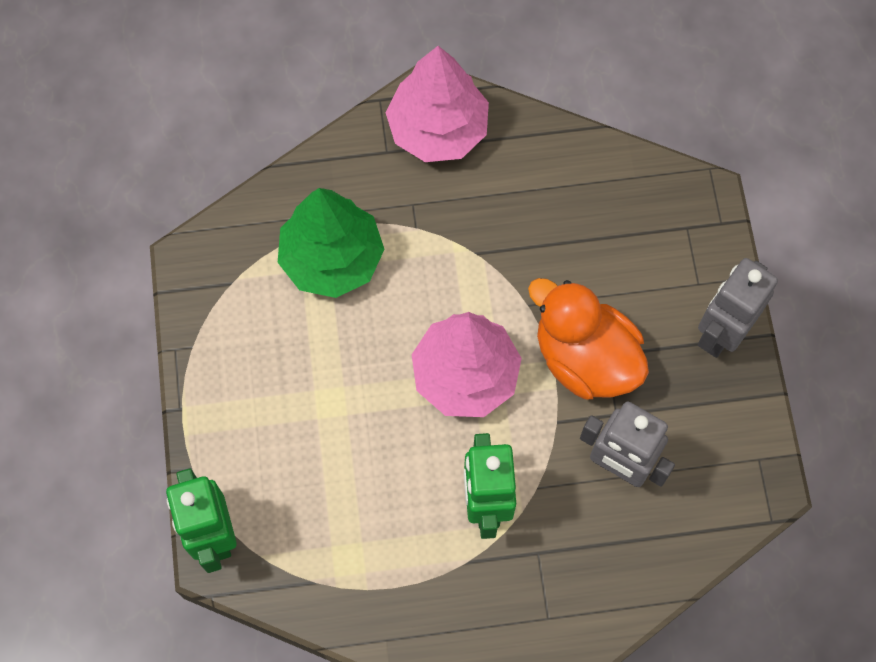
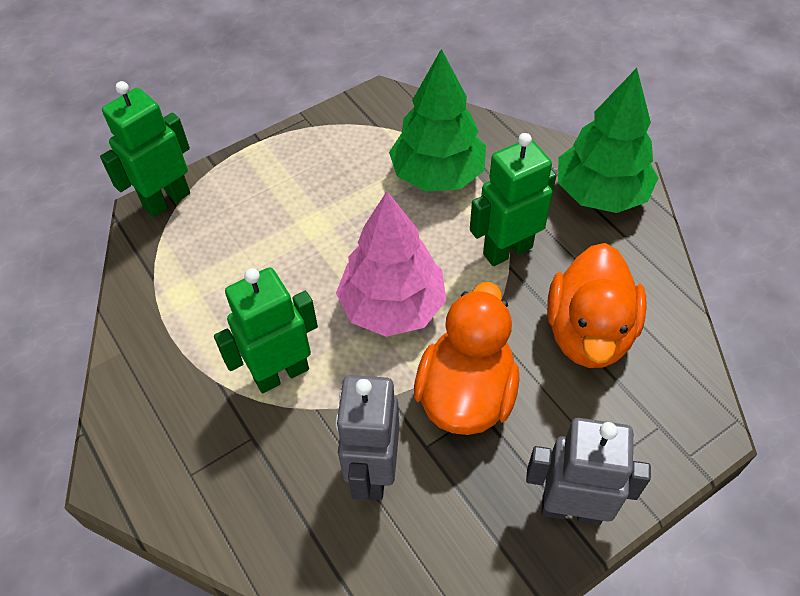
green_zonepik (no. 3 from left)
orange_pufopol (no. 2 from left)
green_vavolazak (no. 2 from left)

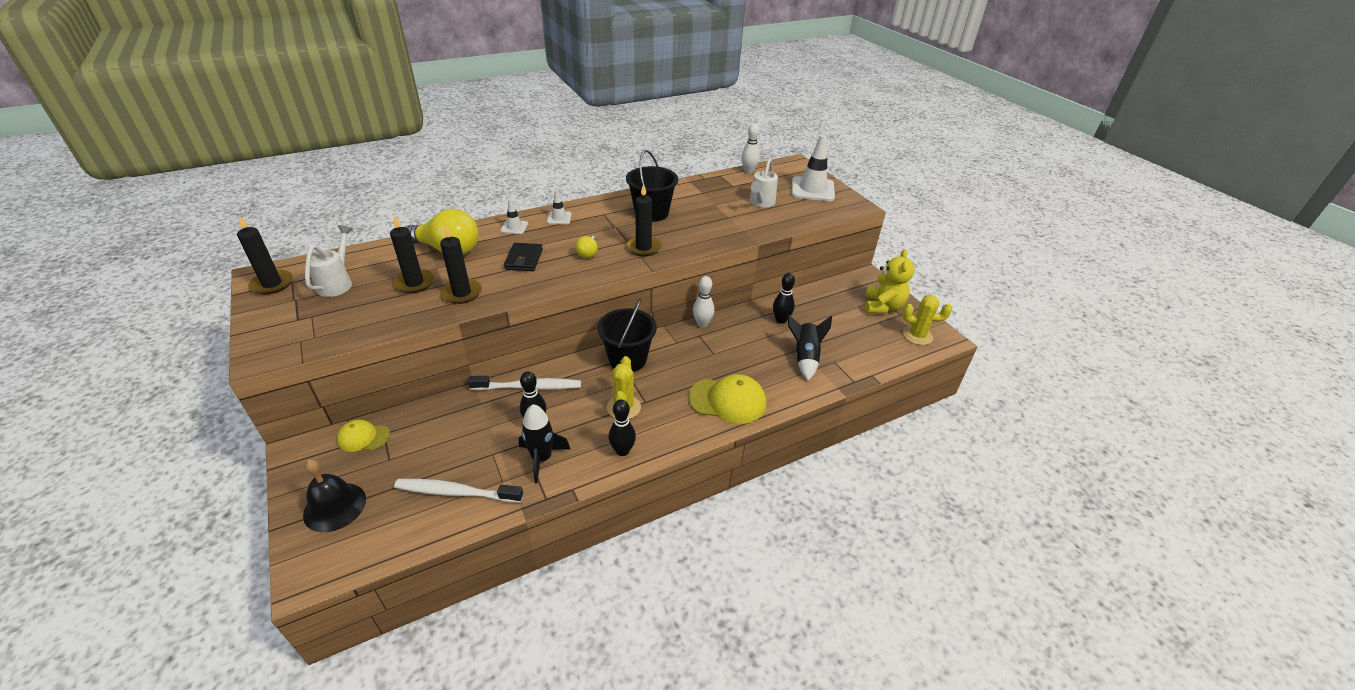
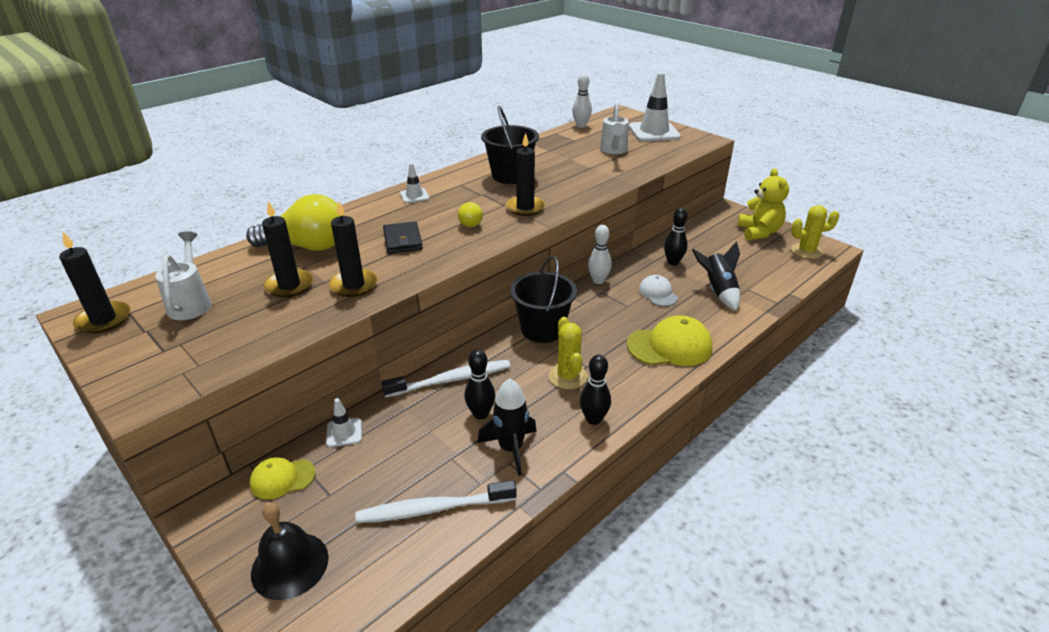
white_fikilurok (no. 1 from left)
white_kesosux

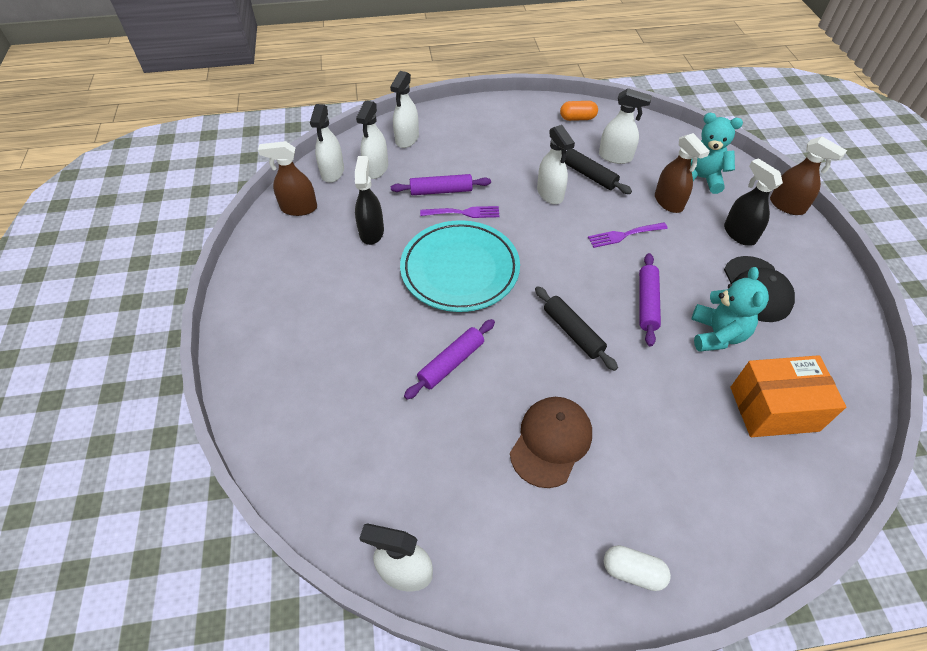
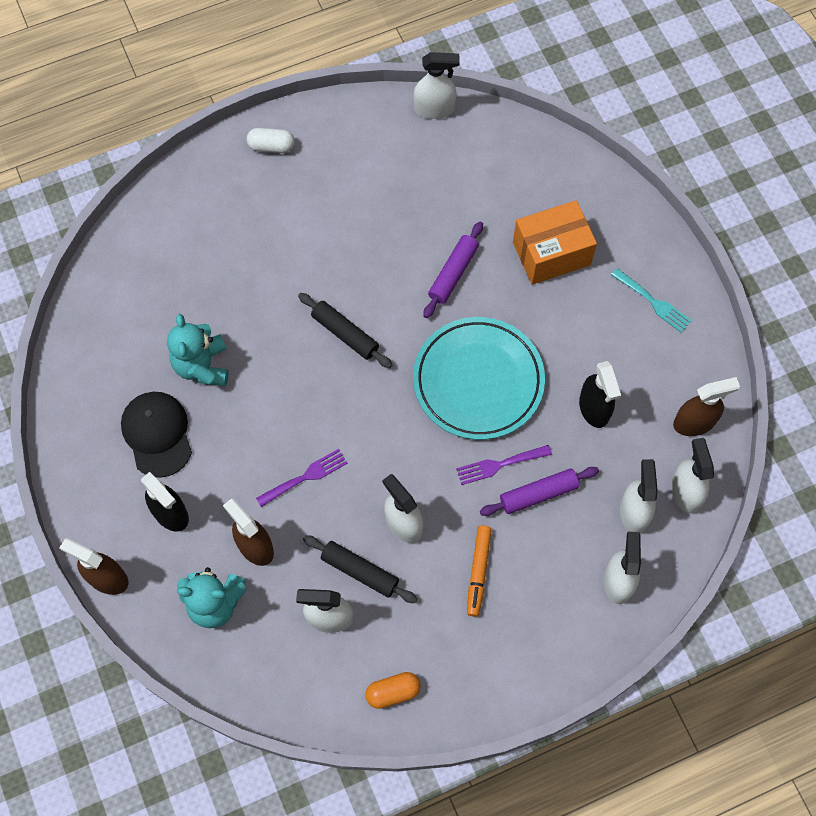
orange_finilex
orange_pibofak
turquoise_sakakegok
brown_kesosux
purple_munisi (no. 3 from left in the first image)

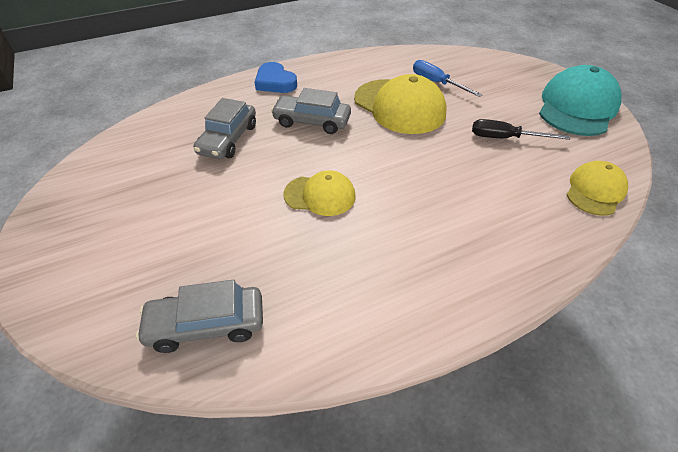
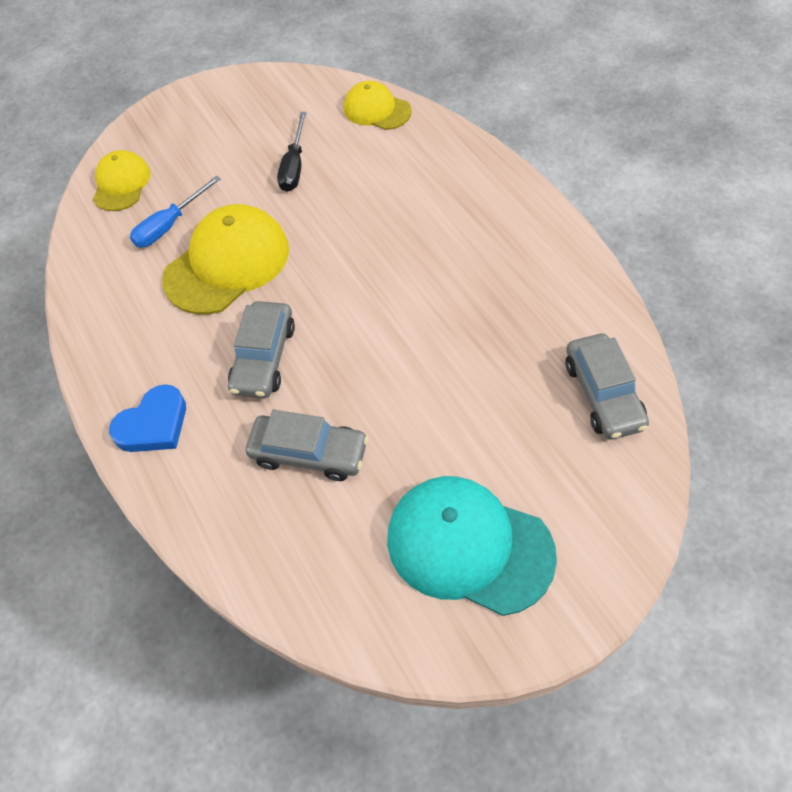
yellow_kesosux (no. 1 from left)
turquoise_kesosux

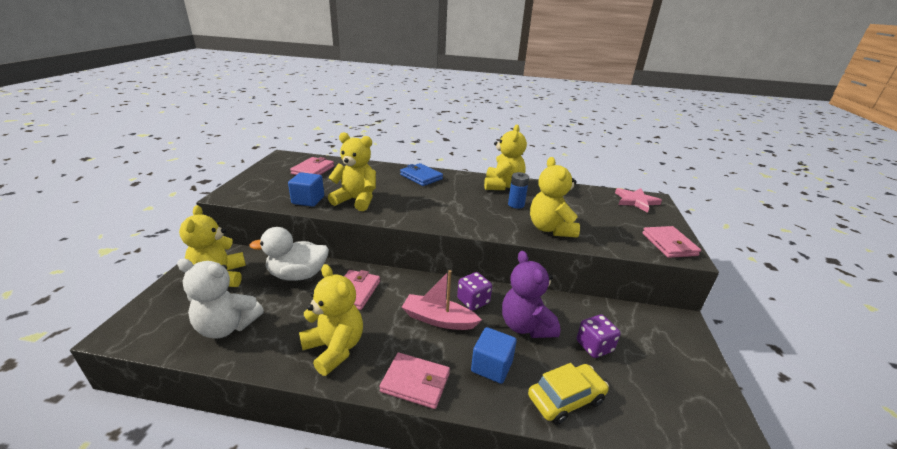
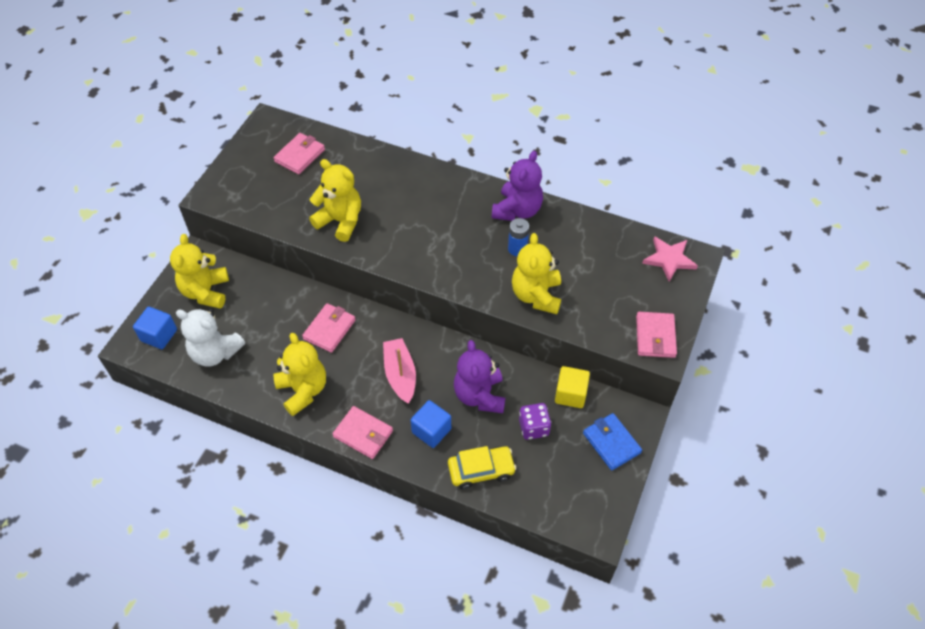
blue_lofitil (no. 1 from left)
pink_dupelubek
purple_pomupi (no. 2 from left)
yellow_lofitil
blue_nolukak
white_pufopol
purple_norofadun (no. 1 from left in the first image)

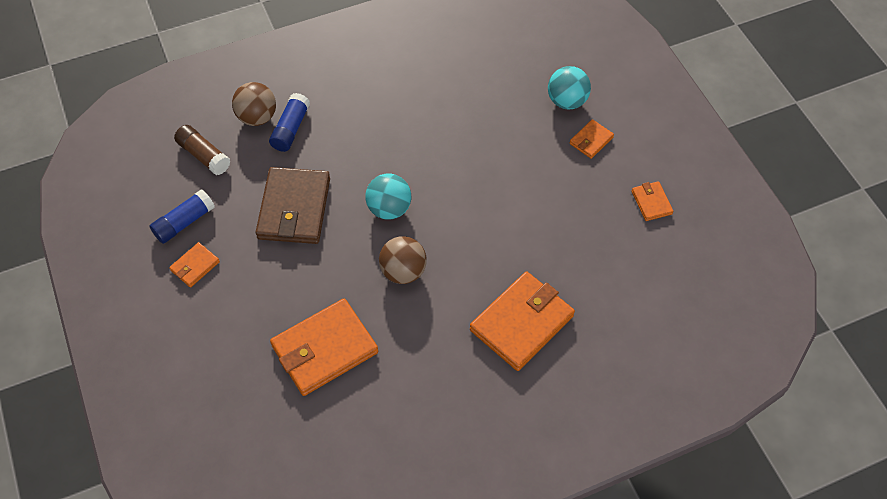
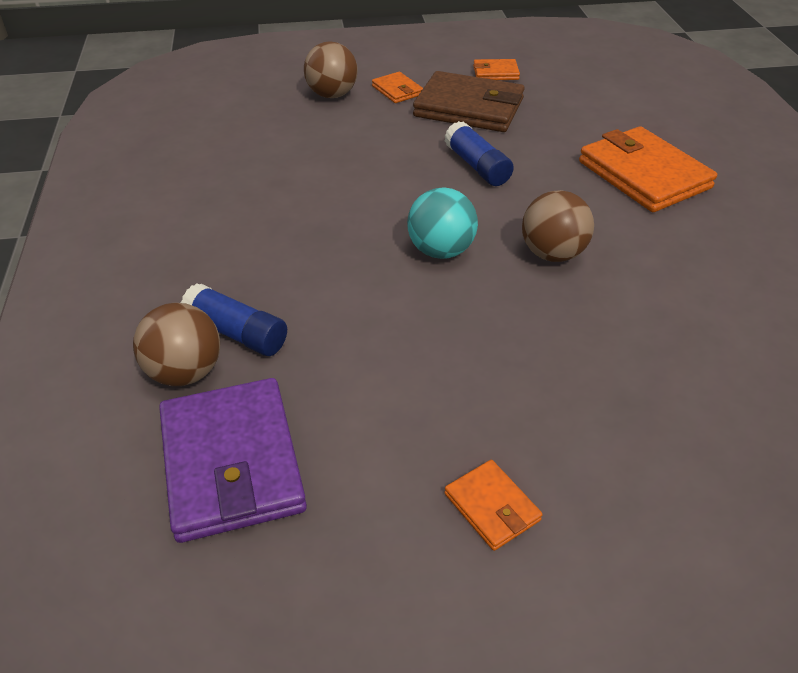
purple_nolukak
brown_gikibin (no. 2 from left)
brown_nolukak
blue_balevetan (no. 2 from left)
orange_nolukak (no. 2 from left in the first image)

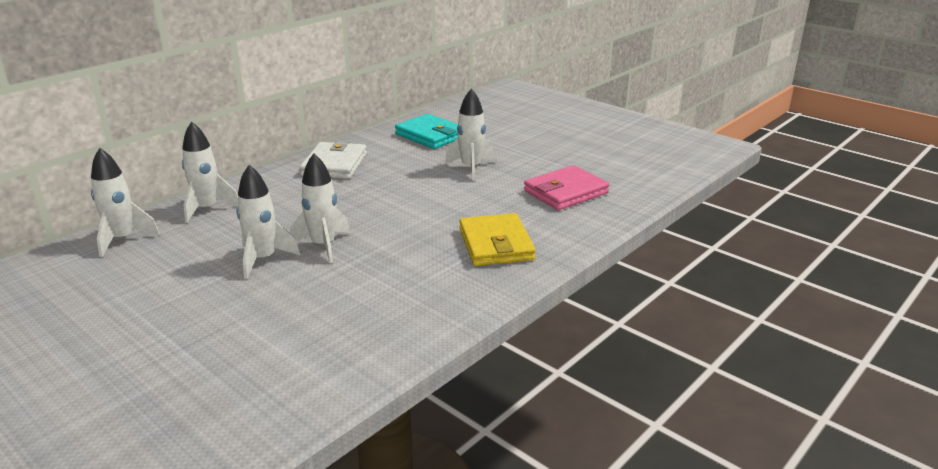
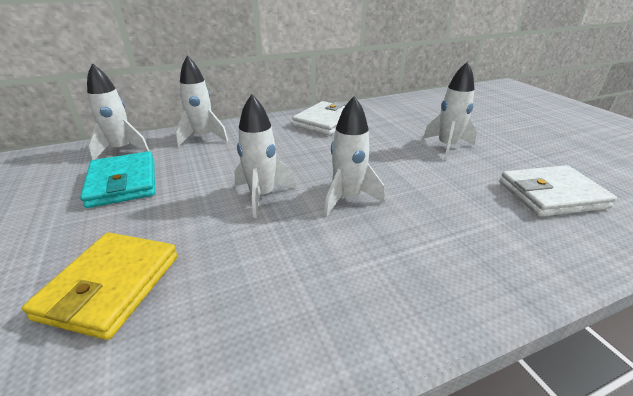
yellow_nolukak
turquoise_nolukak
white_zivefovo (no. 4 from left)
white_nolukak (no. 2 from left)

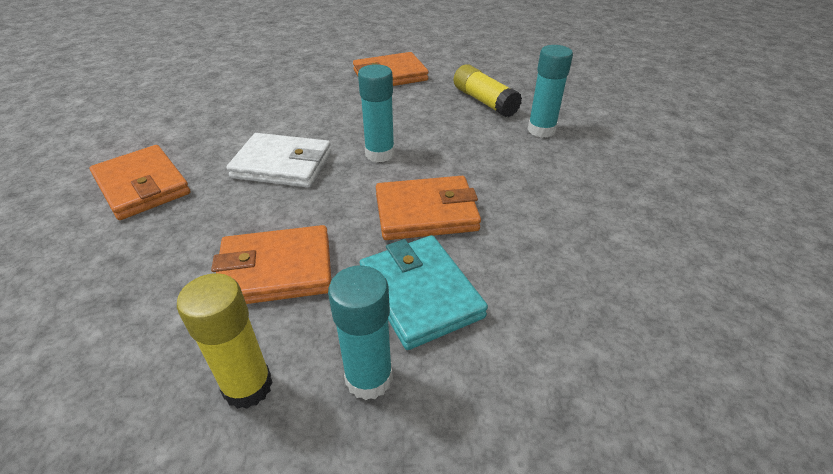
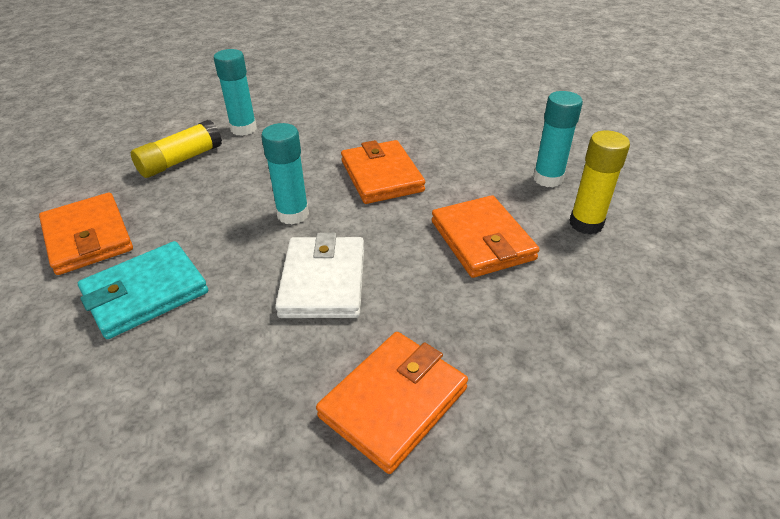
turquoise_nolukak

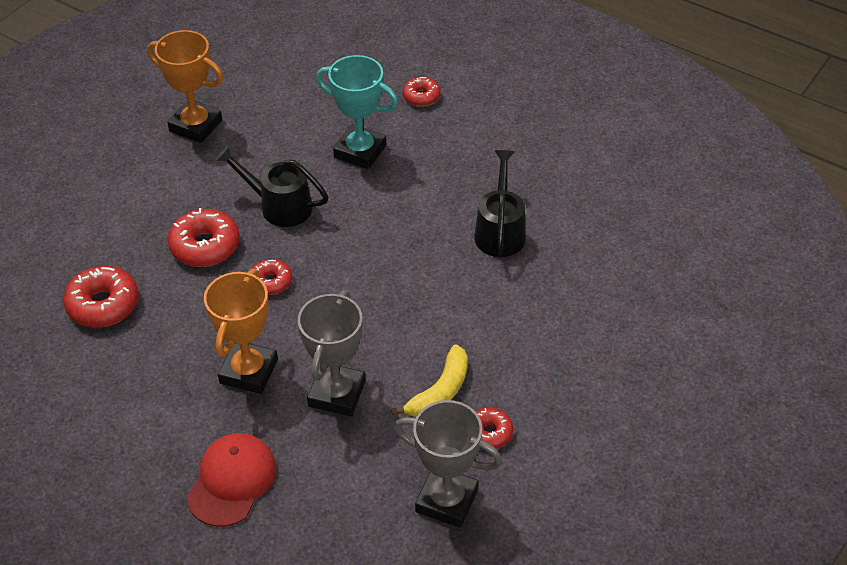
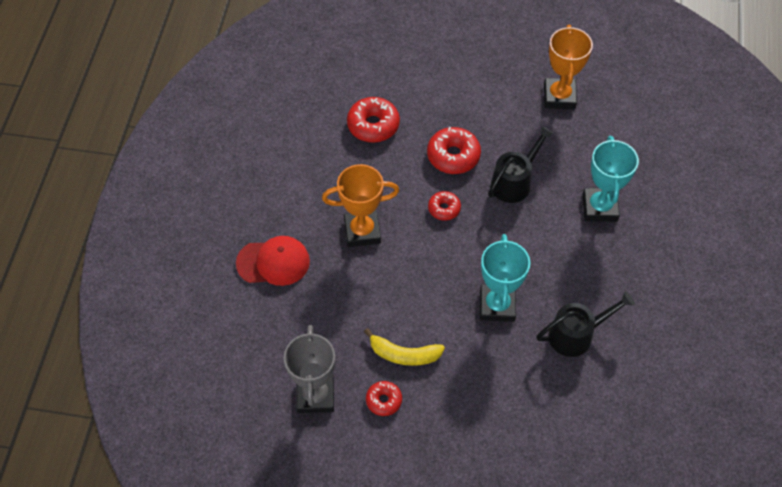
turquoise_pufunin (no. 1 from left)
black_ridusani (no. 1 from left)
grey_pufunin (no. 1 from left in the first image)
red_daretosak (no. 4 from left in the first image)

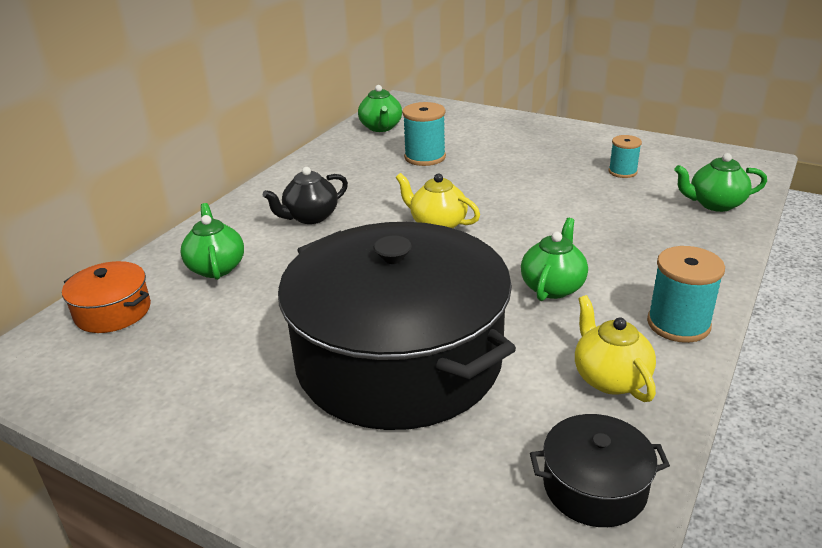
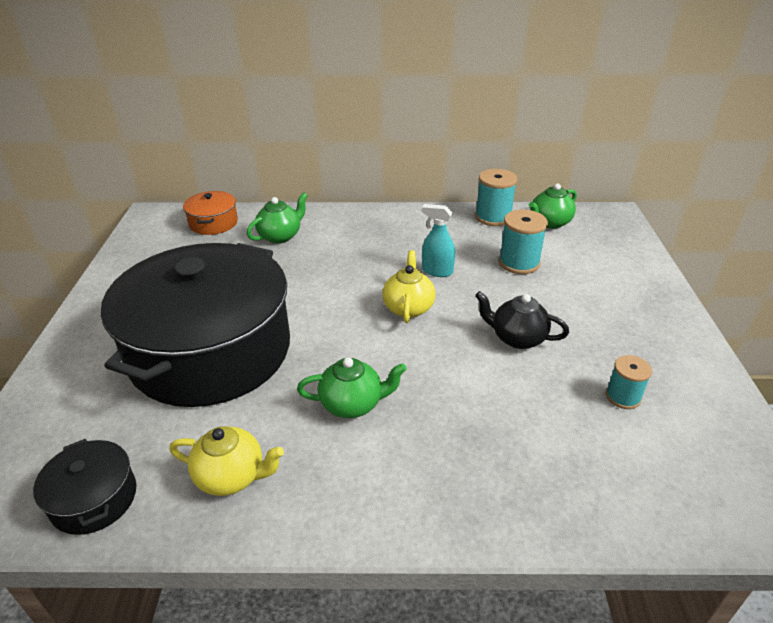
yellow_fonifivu (no. 1 from left)
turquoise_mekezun
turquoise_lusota (no. 1 from left)
black_fonifivu
green_fonifivu (no. 4 from left in the first image)

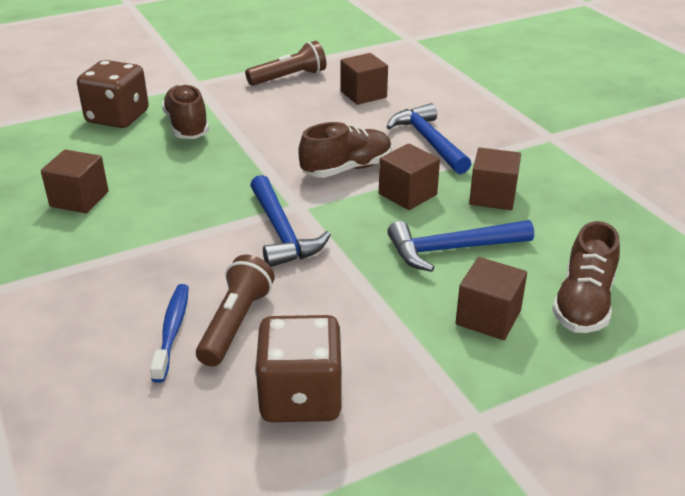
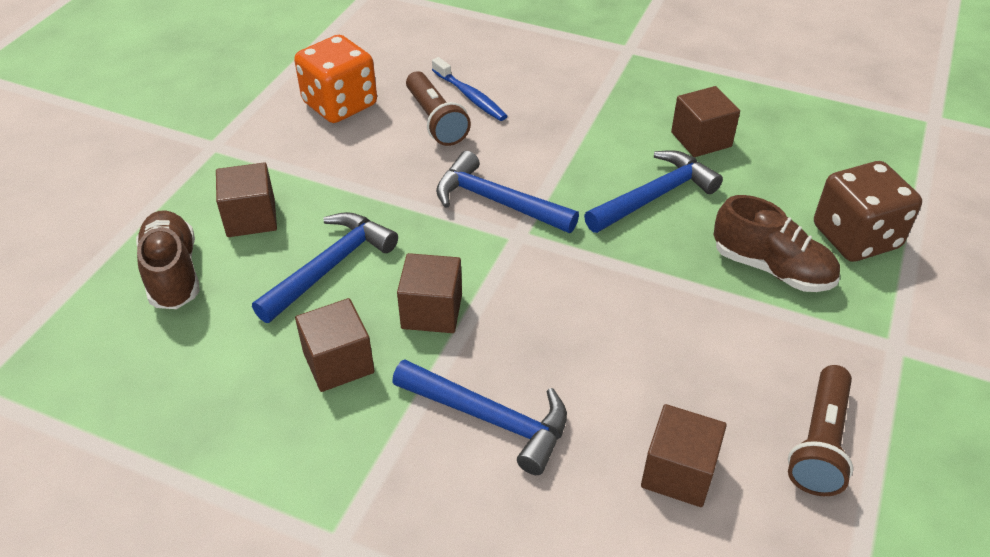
orange_norofadun
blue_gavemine (no. 4 from left)
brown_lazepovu (no. 2 from left in the first image)

